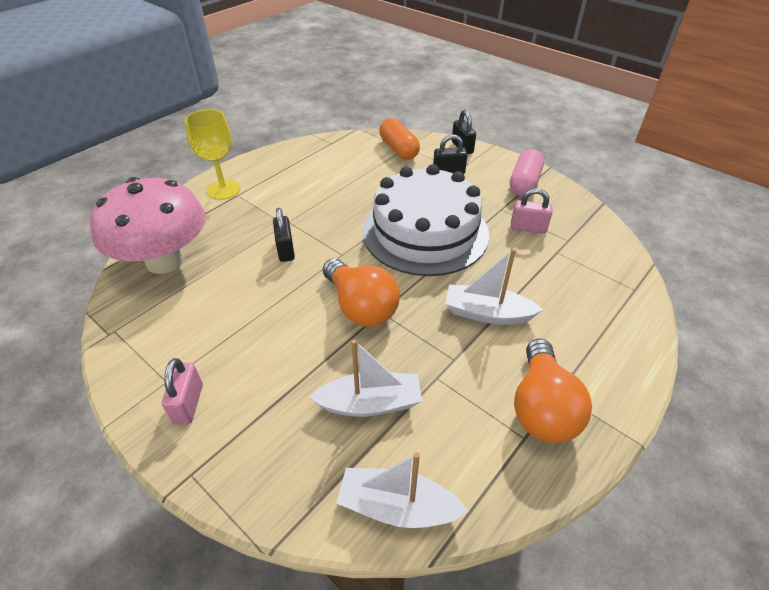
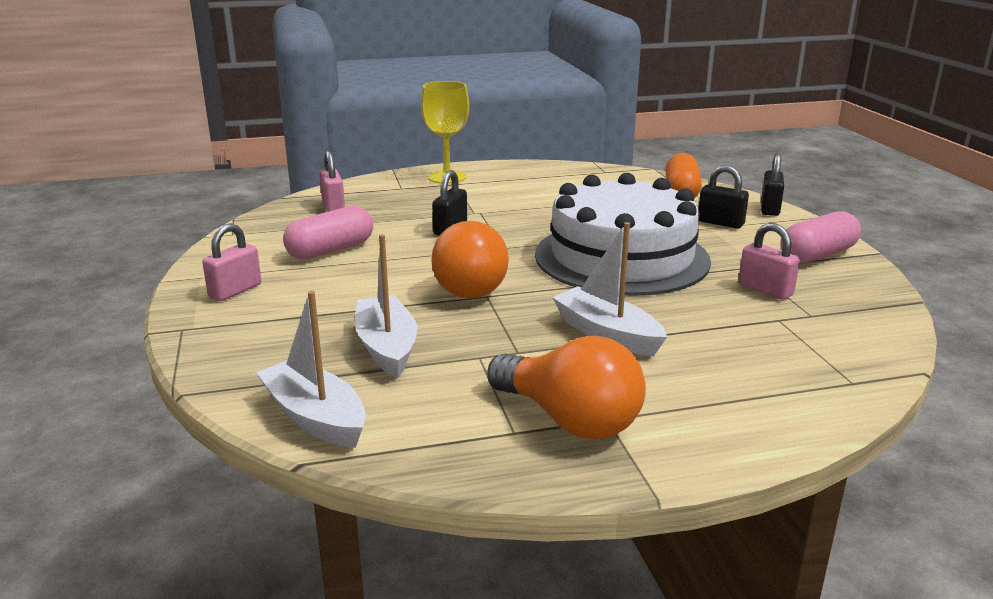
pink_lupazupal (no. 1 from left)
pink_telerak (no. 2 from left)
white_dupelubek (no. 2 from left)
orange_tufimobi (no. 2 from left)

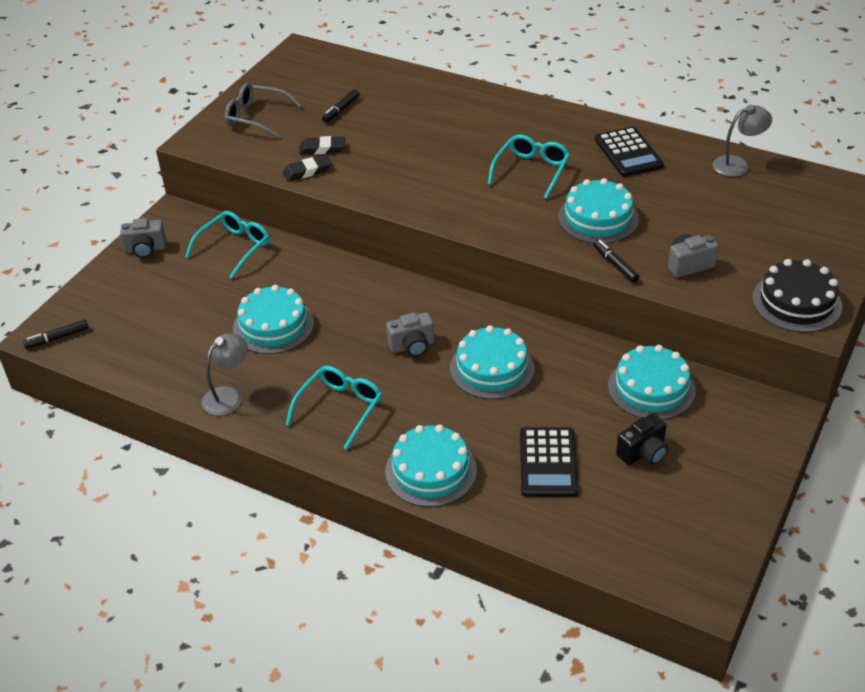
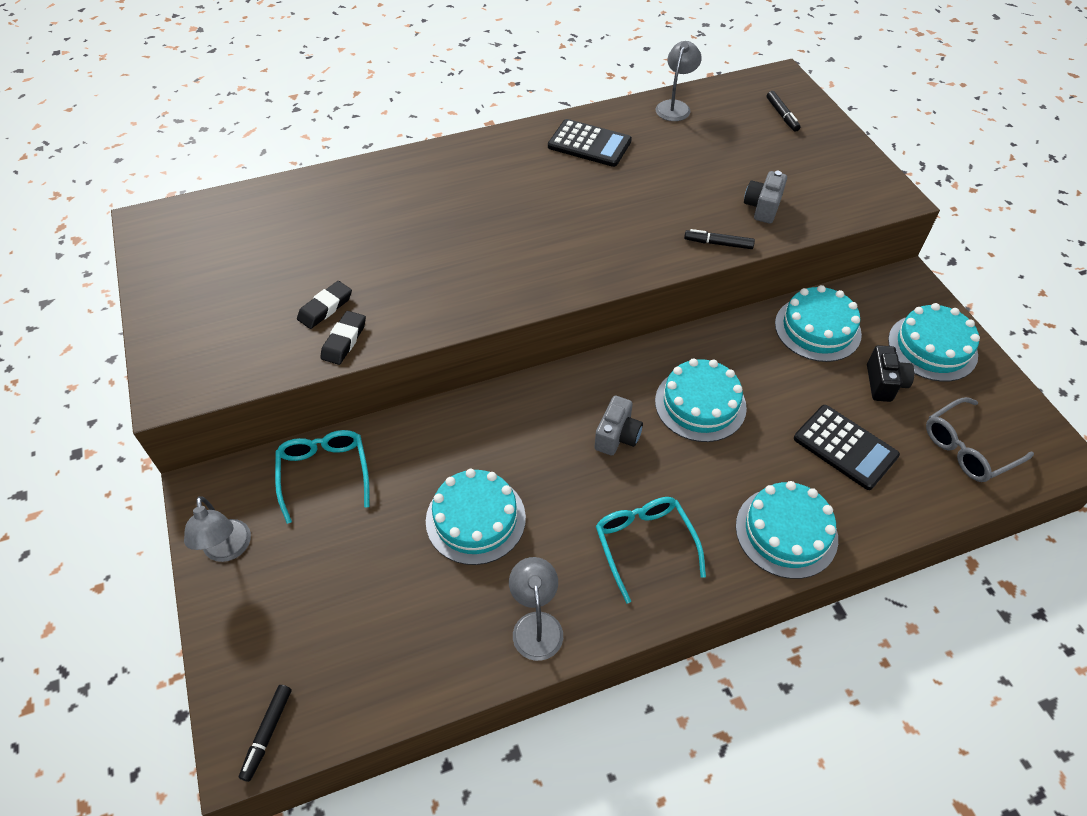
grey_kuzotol (no. 1 from left)
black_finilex (no. 3 from left)
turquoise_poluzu (no. 5 from left)
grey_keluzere
turquoise_keluzere (no. 3 from left in the first image)
black_poluzu

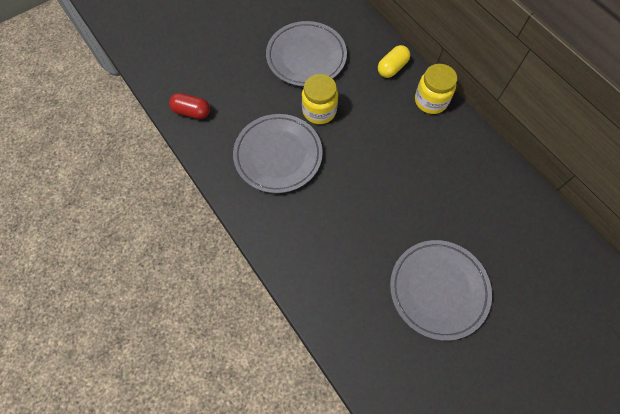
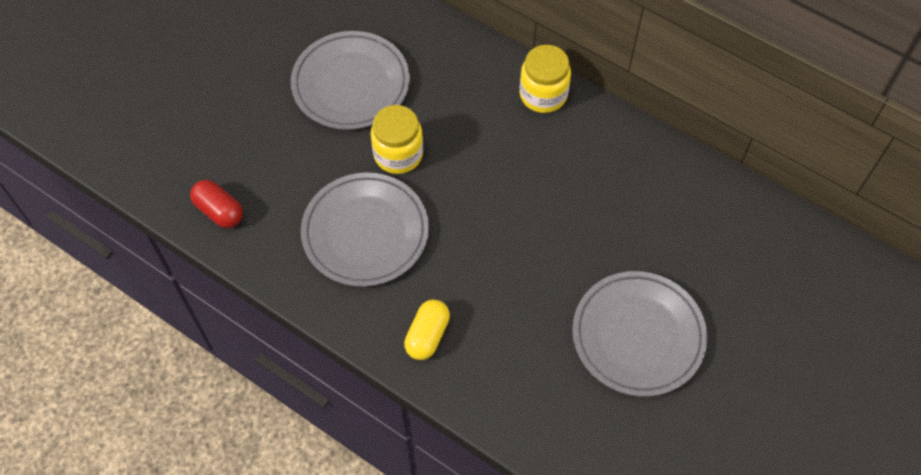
red_lupazupal
yellow_lupazupal

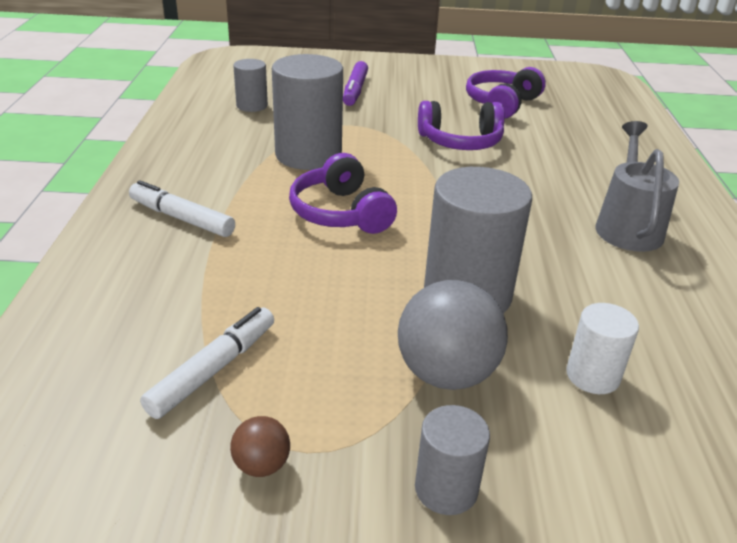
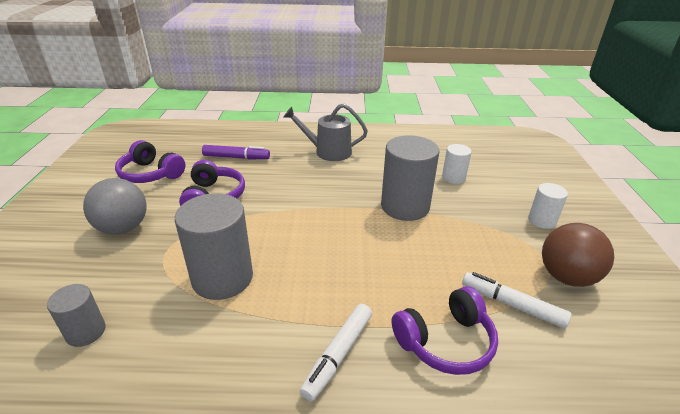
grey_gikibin
purple_finilex
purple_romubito (no. 3 from left)
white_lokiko (no. 2 from left)
brown_gikibin

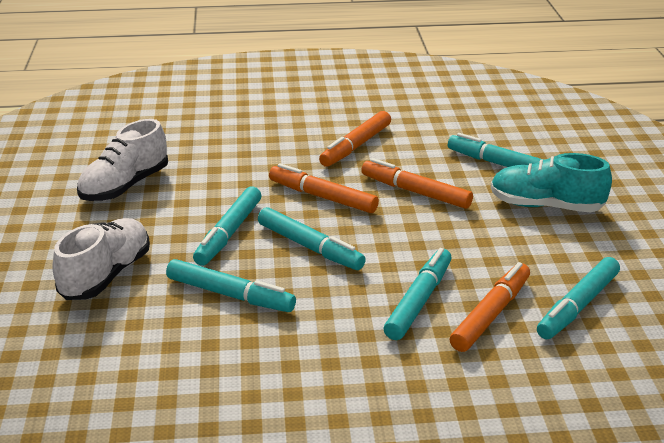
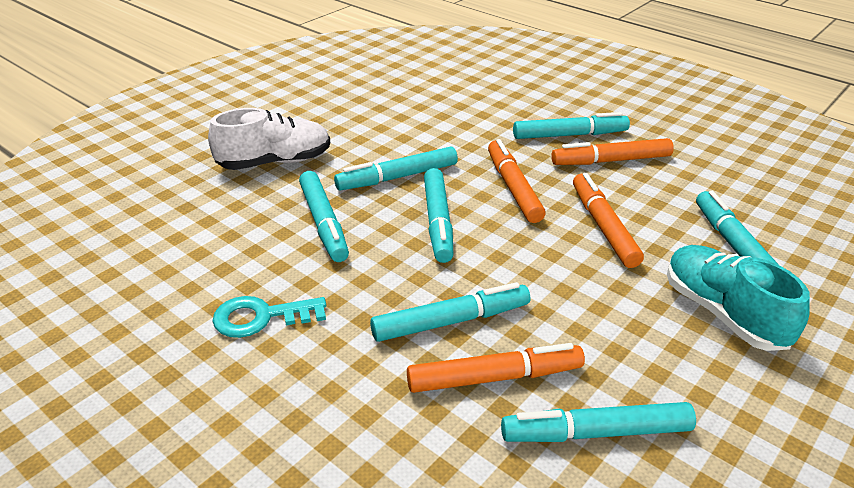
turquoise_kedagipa
turquoise_finilex (no. 5 from left)
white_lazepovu (no. 2 from left in the first image)

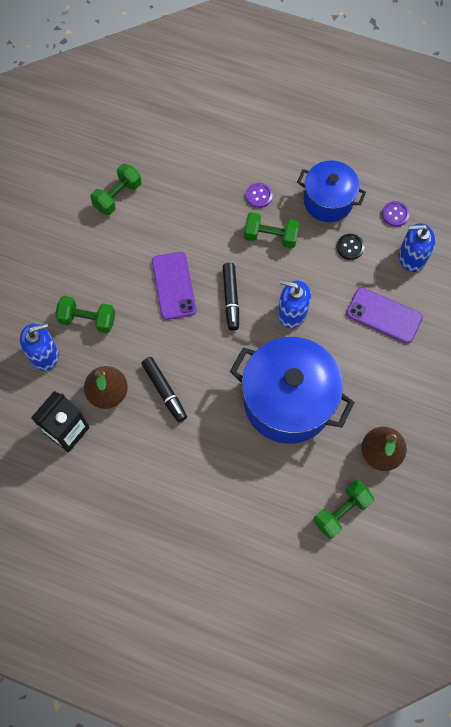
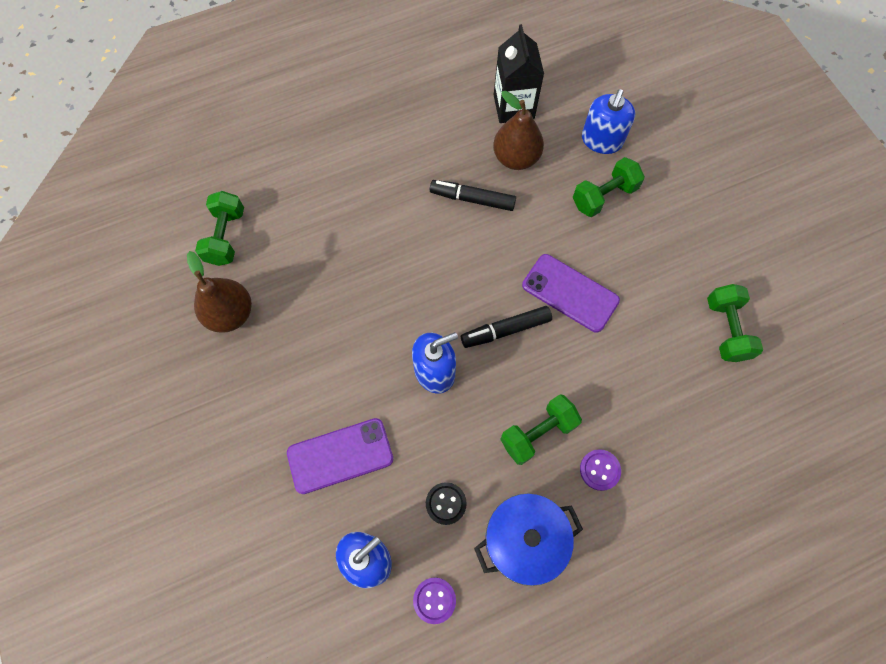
black_finilex (no. 2 from left)
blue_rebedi (no. 1 from left in the first image)

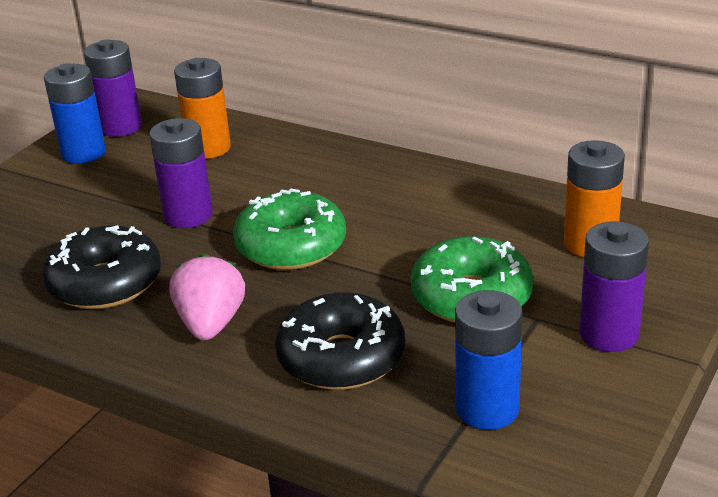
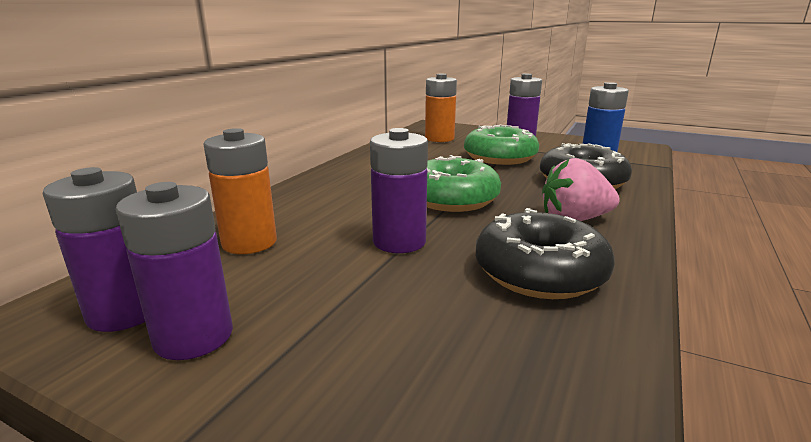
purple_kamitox (no. 2 from left)

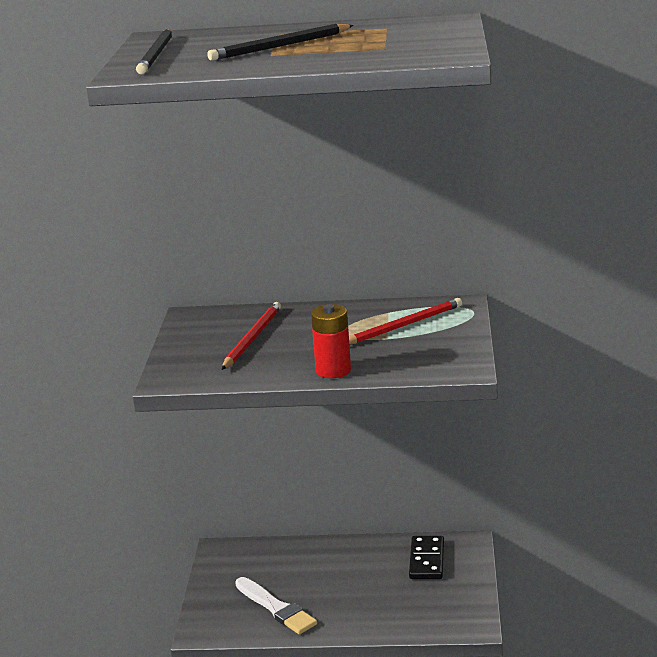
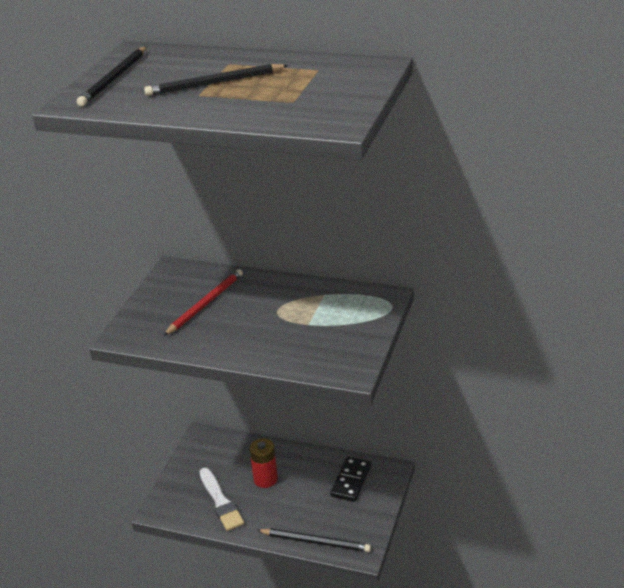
red_kamitox
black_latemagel (no. 3 from left)
red_latemagel (no. 2 from left in the first image)

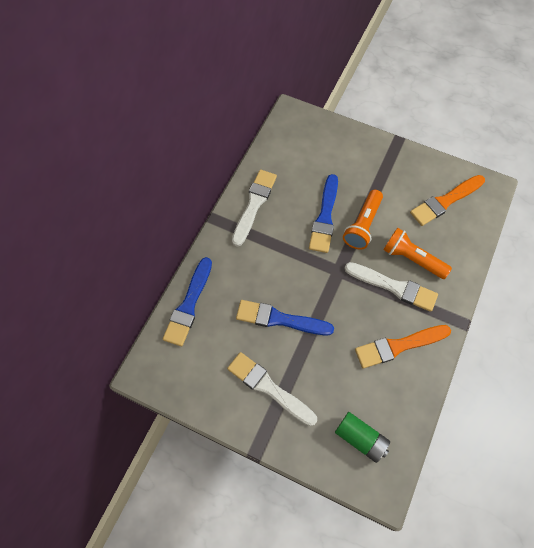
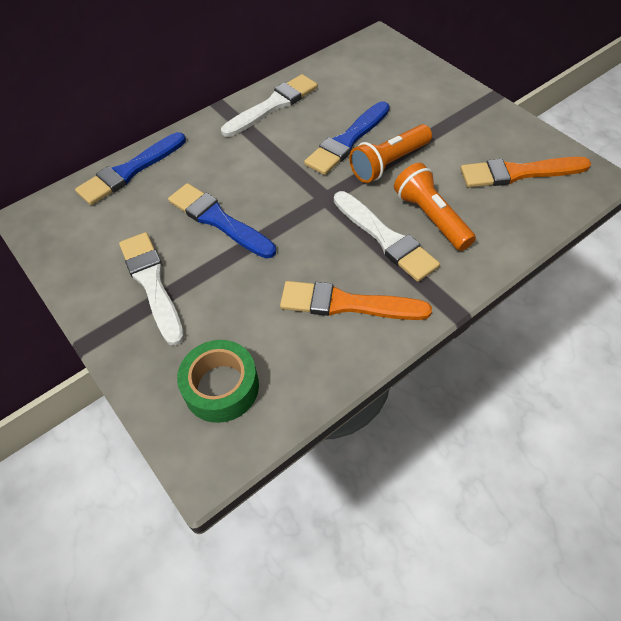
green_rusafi

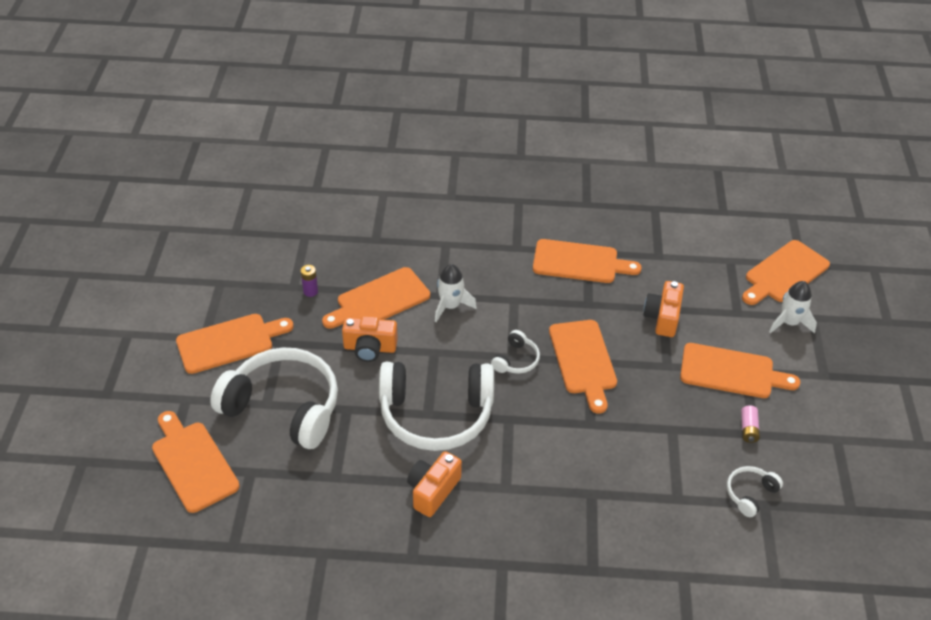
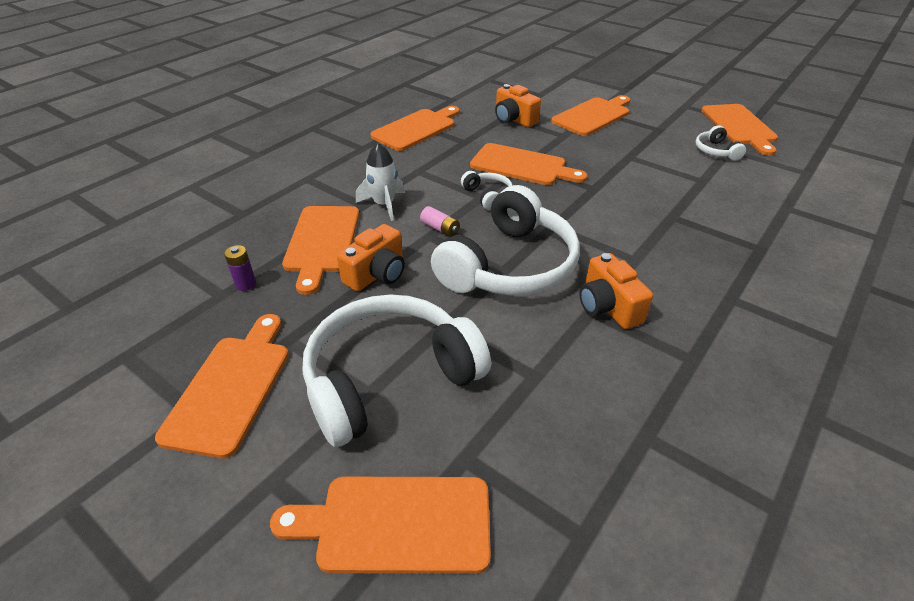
pink_kamitox
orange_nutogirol (no. 7 from left)
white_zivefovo (no. 2 from left in the first image)

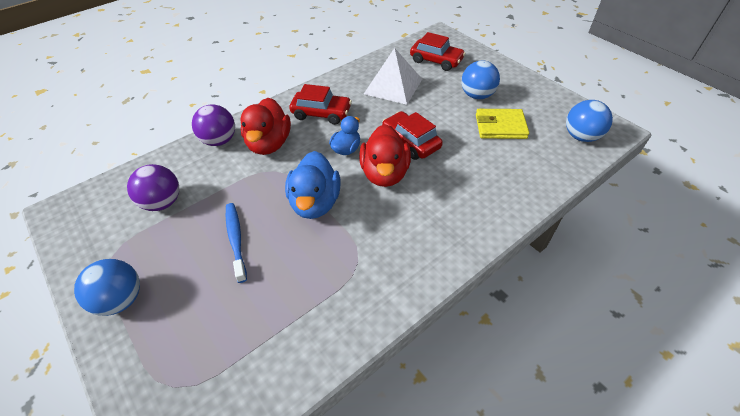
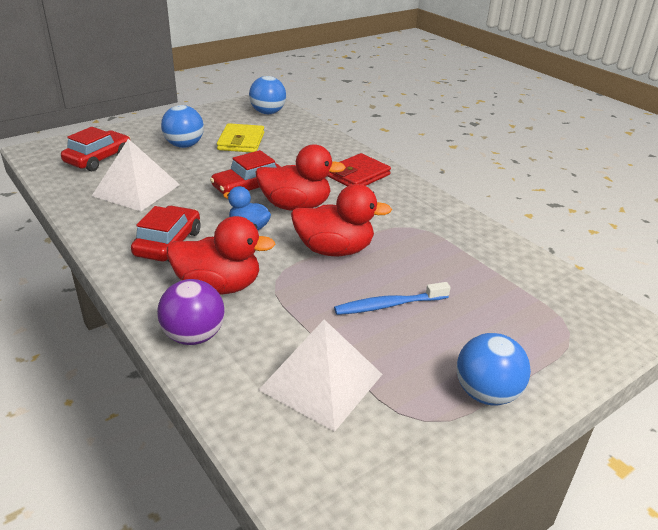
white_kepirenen (no. 2 from left)
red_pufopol (no. 3 from left)
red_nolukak

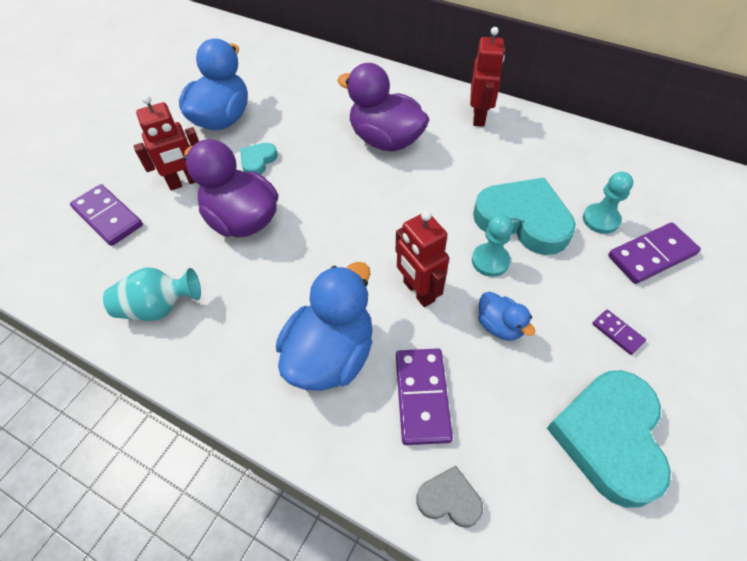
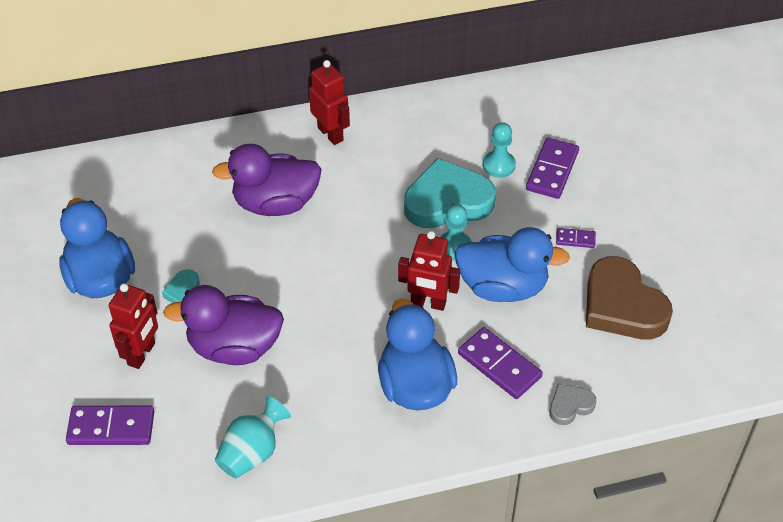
blue_pufopol (no. 3 from left)
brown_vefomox

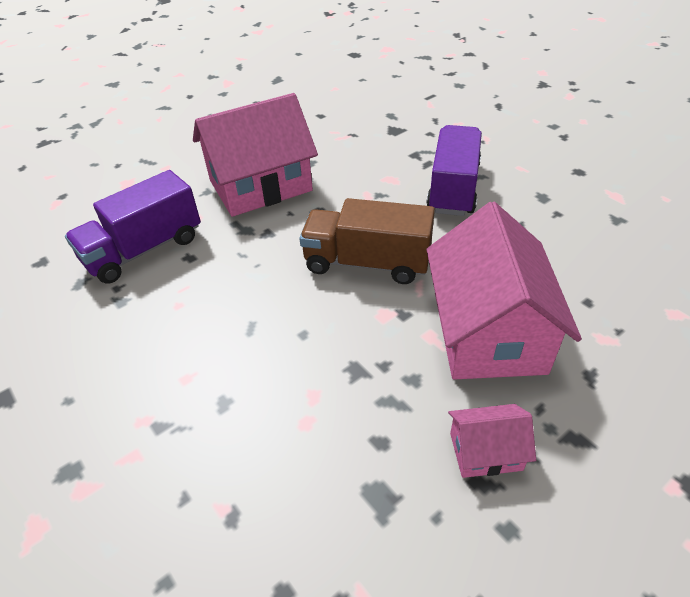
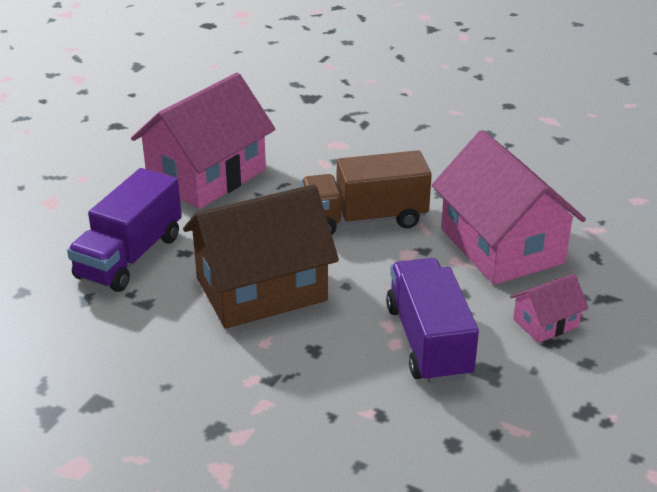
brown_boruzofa
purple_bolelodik (no. 2 from left)

